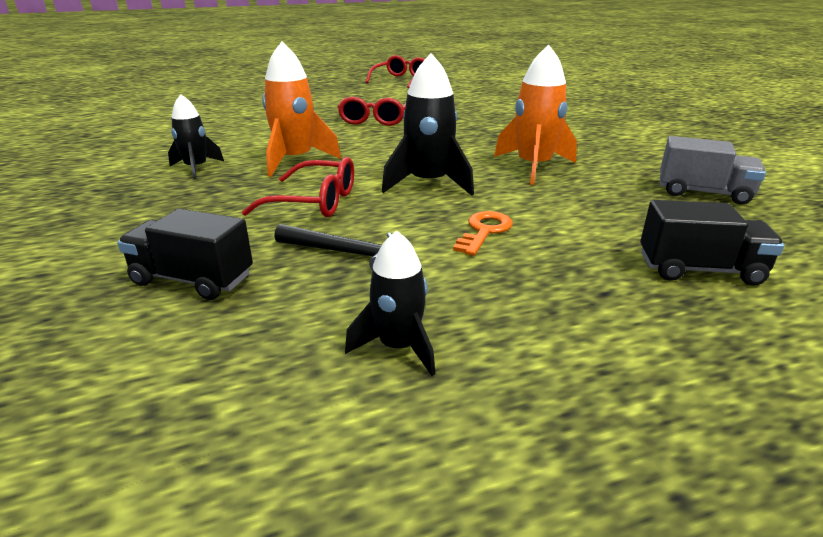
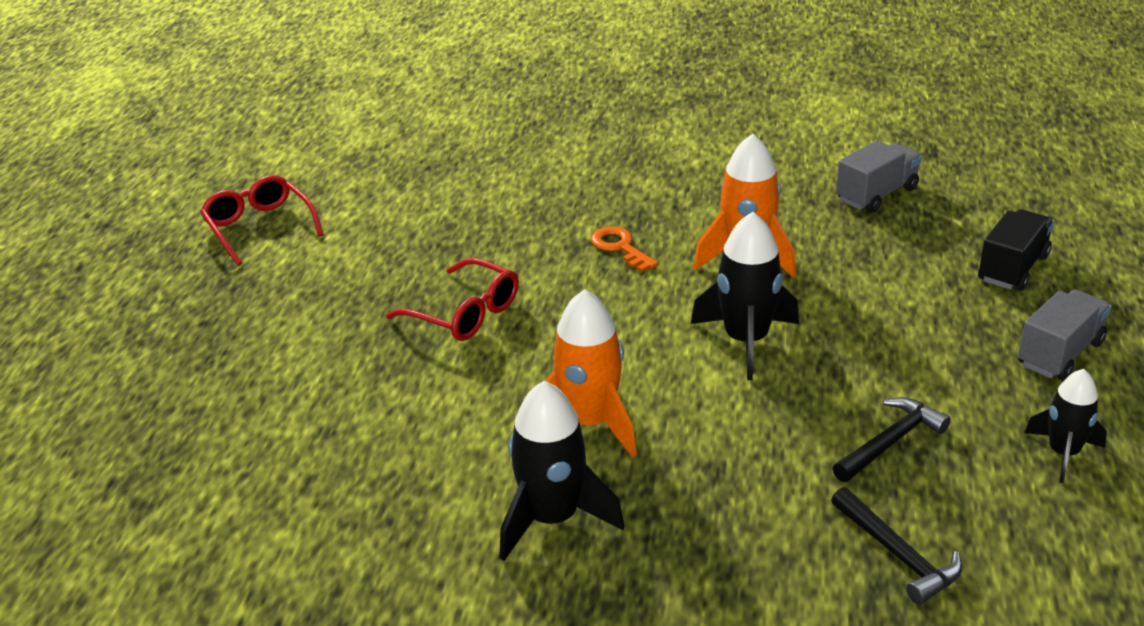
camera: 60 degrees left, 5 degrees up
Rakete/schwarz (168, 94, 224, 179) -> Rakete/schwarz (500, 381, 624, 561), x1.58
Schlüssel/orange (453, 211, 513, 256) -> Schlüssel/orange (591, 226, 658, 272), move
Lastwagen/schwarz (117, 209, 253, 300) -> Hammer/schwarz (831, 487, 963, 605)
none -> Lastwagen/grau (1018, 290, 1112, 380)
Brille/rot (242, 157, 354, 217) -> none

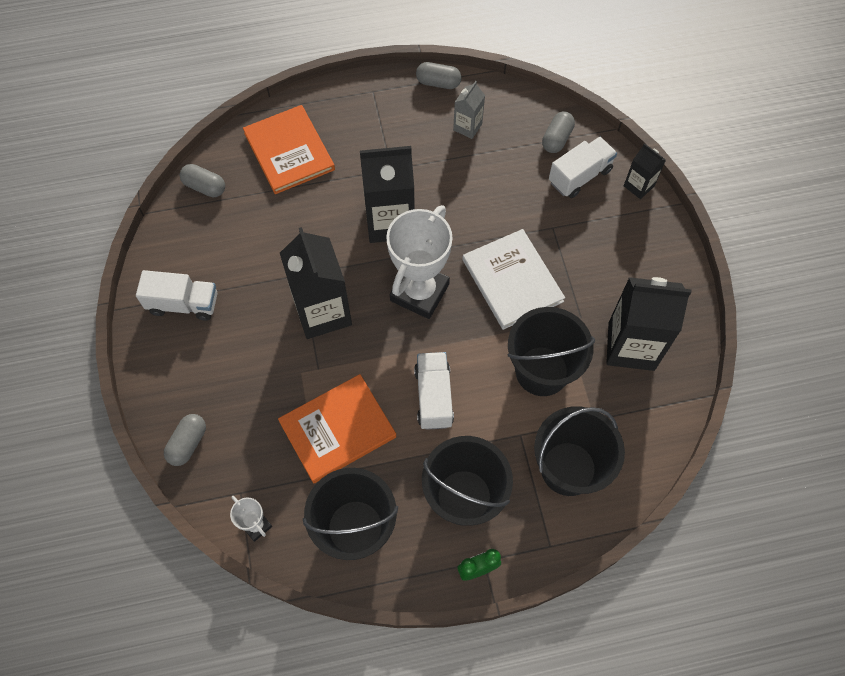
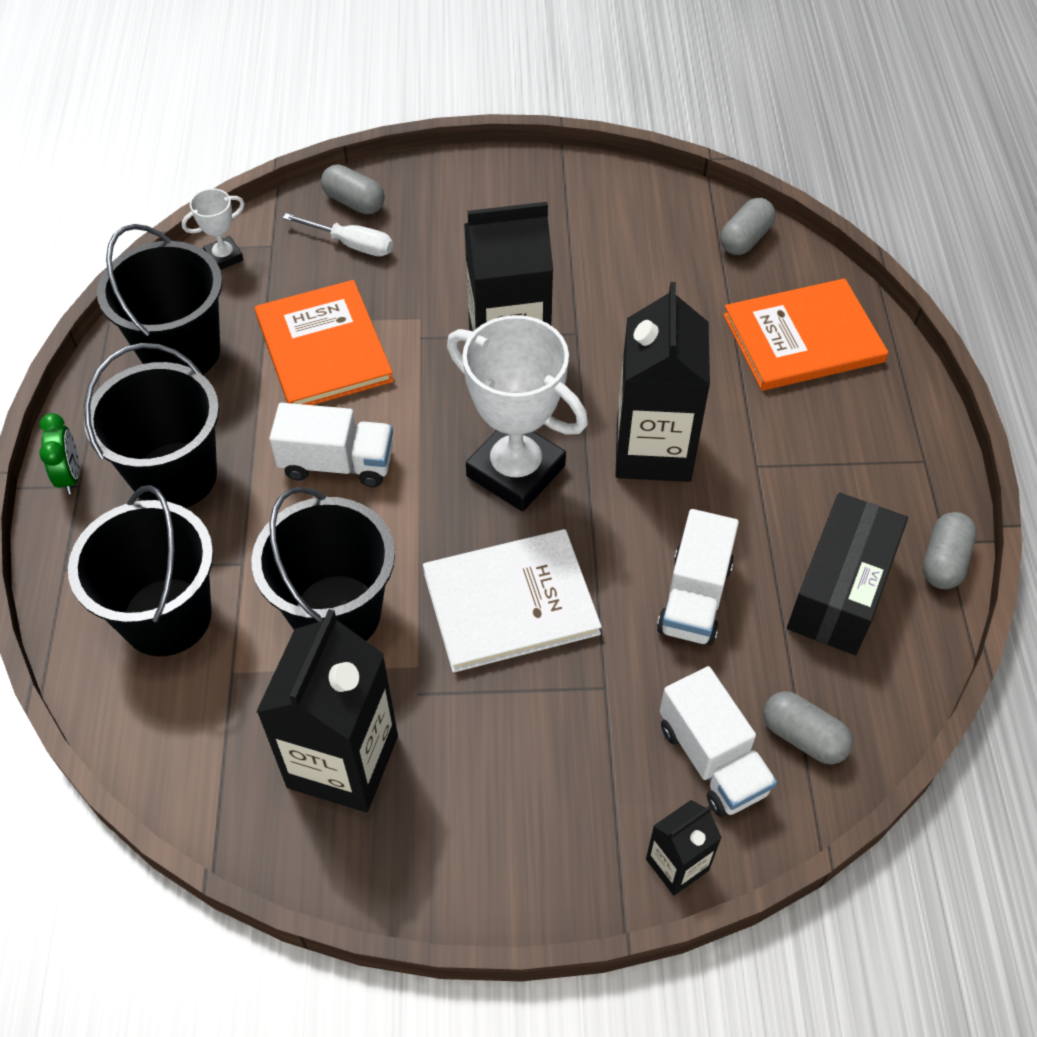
camera: 100 degrees right, 10 degrees down
none -> Schraubenzieher/weiß (283, 213, 393, 256)
Lastwagen/weiß (136, 270, 217, 321) -> Lastwagen/weiß (657, 509, 739, 646), move
Getränkekarton/grau (453, 81, 485, 139) -> Schachtel/schwarz (787, 493, 908, 655)

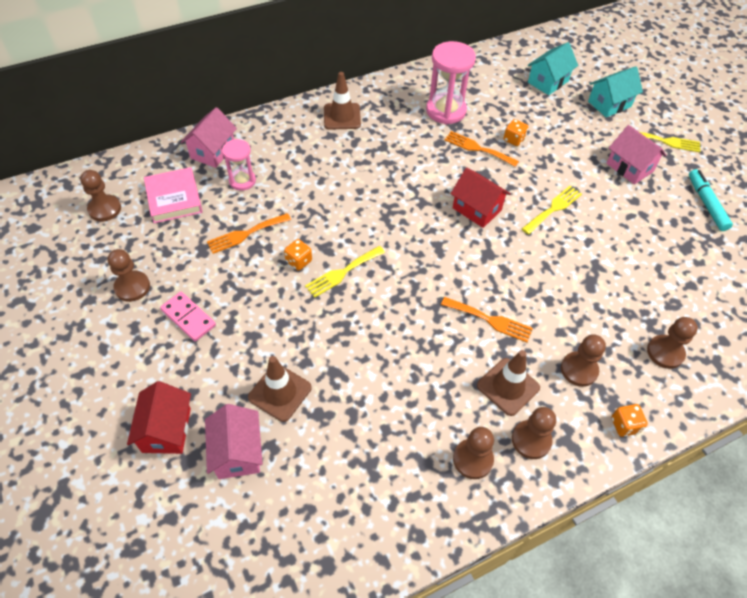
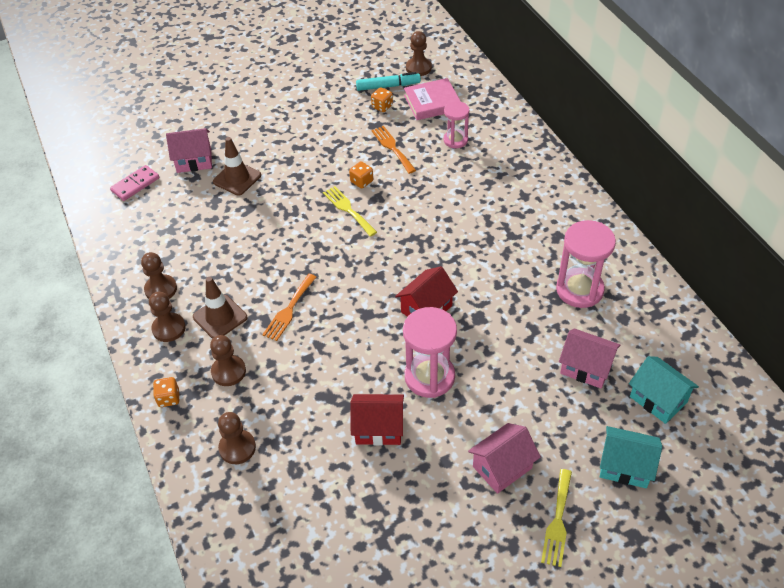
camera: 95 degrees right, 5 degrees down
Dominostein/rosa (160, 292, 216, 342) -> Dominostein/rosa (110, 165, 159, 201), move
Haus/rot (127, 381, 191, 454) -> Haus/rot (350, 394, 404, 446), move
Filzstift/türkis (689, 169, 733, 231) -> Filzstift/türkis (356, 72, 421, 91), move
Spielwürfel/orange (503, 119, 528, 146) -> Spielwürfel/orange (371, 87, 393, 112), move
Gabel/gelb (522, 186, 582, 234) -> Sanduhr/rosa (403, 307, 457, 398)
Haus/rosa (181, 107, 237, 168) -> Haus/rosa (559, 328, 620, 389), move
Haus/türkis (588, 66, 643, 117) -> Haus/türkis (600, 426, 662, 488), 45 degrees counterclockwise
Bauer/braun (107, 249, 150, 302) -> none
Leitkegel/braun (324, 72, 361, 129) -> none
Gabel/orange (444, 131, 519, 167) -> none

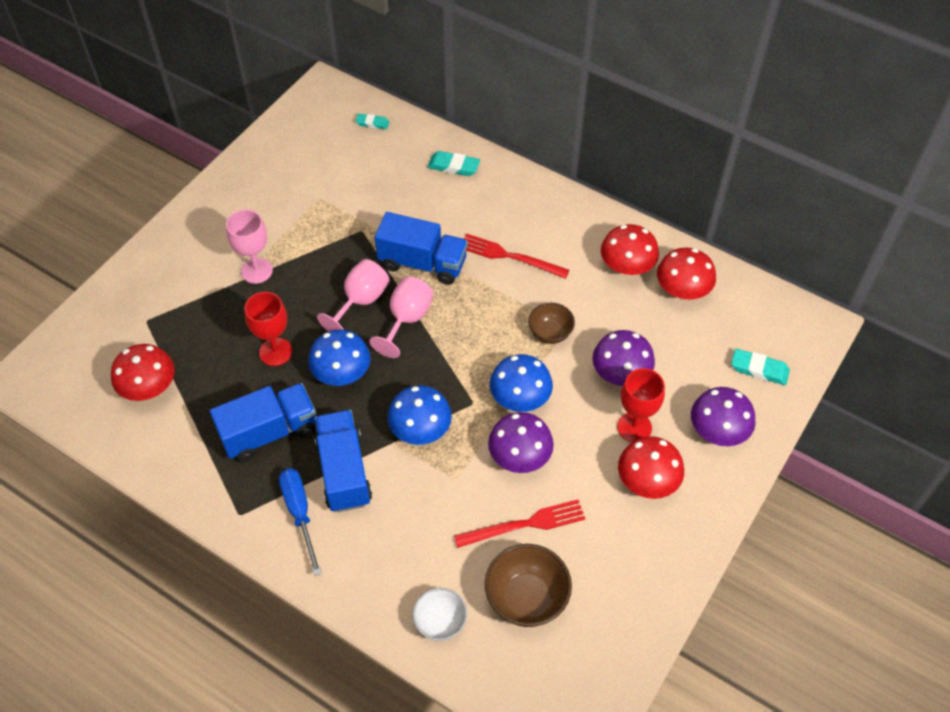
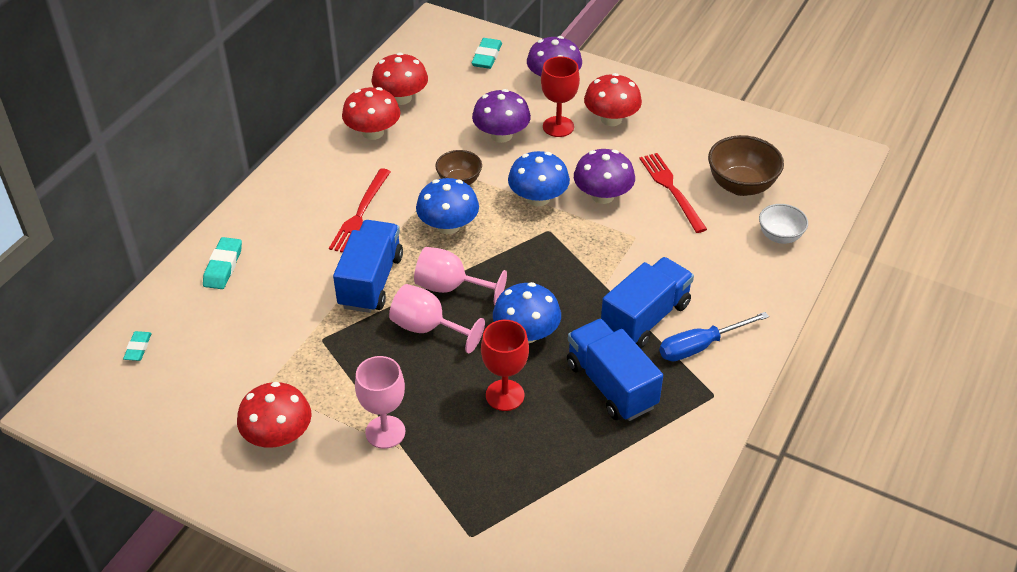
camera: 95 degrees left, 10 degrees down
Pilz/rot (111, 344, 175, 401) -> Pilz/rot (237, 382, 312, 448), move
Pilz/blau (387, 385, 452, 445) -> Pilz/blau (416, 178, 479, 234), move
Lastwagen/blau (314, 410, 372, 512) -> Lastwagen/blau (601, 257, 694, 349), 150 degrees clockwise

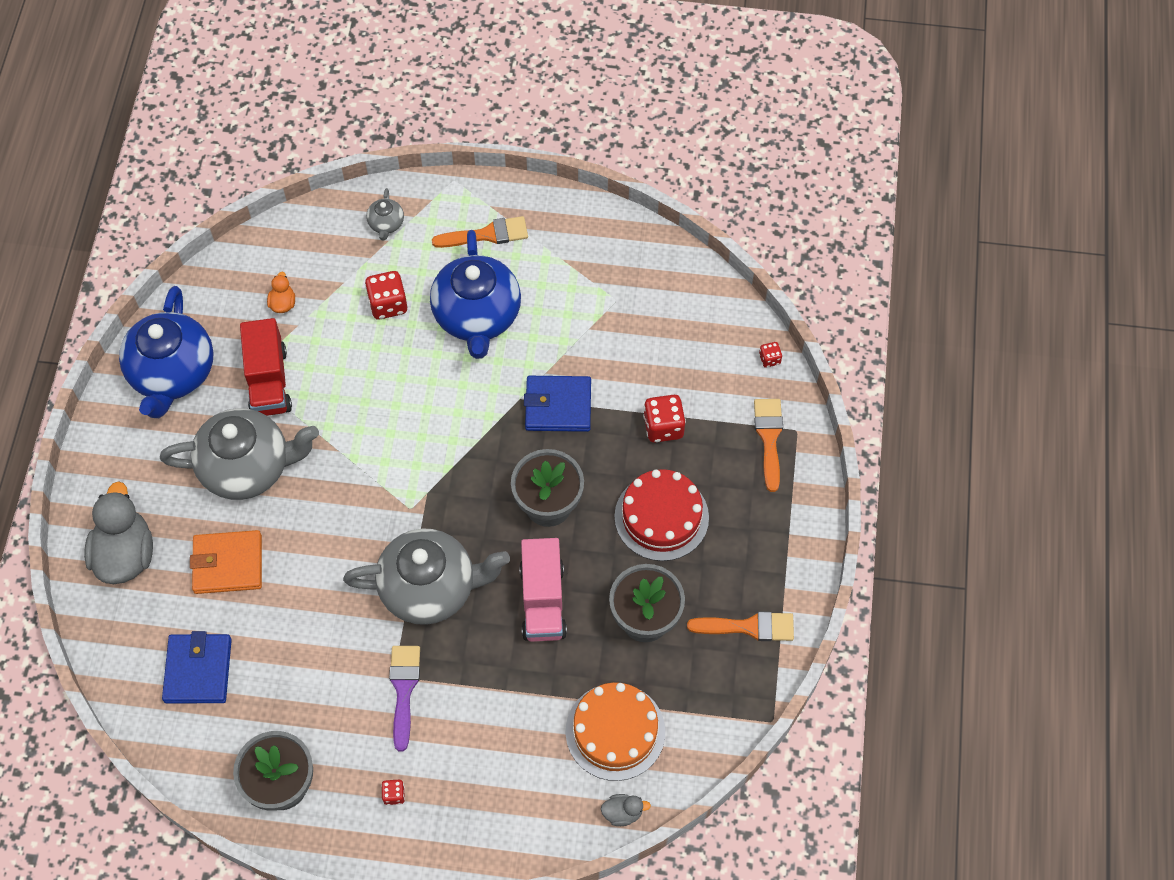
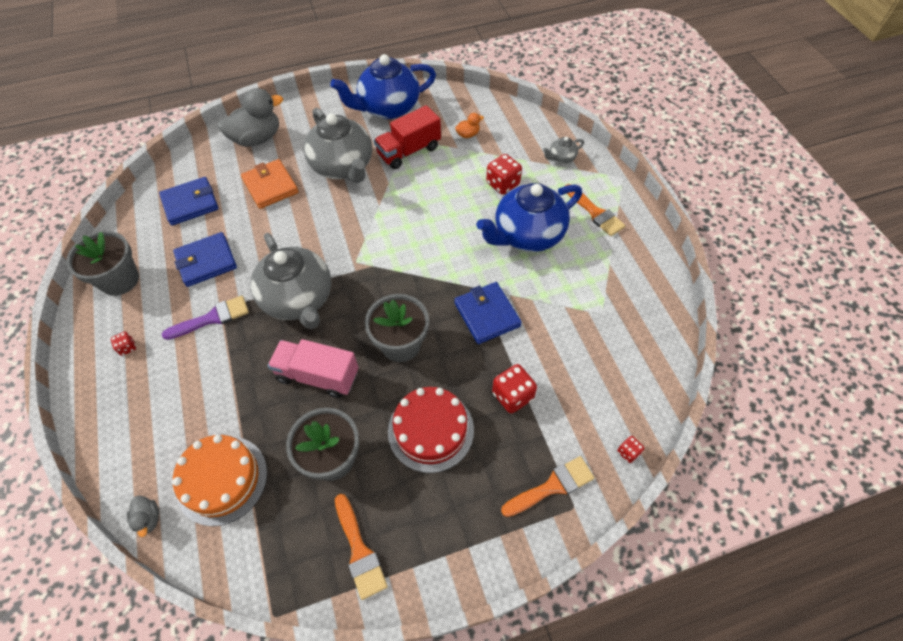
camera: 65 degrees right, 5 degrees down
none -> Geldbörse/blau (173, 232, 237, 287)
Lastwagen/rosa (519, 538, 567, 642) -> Lastwagen/rosa (268, 339, 359, 398), 45 degrees clockwise

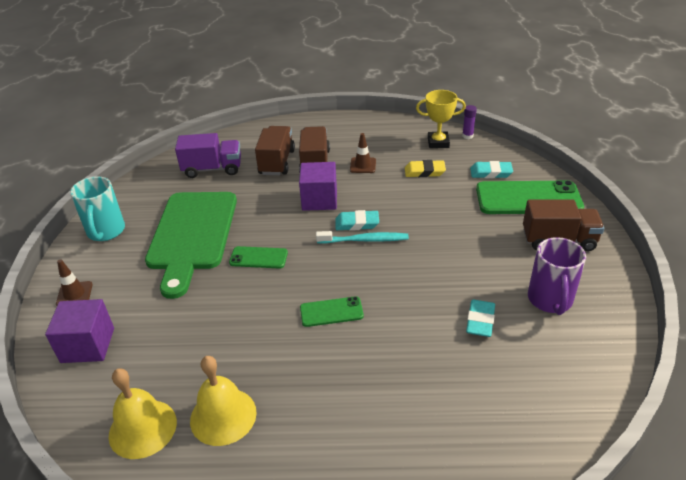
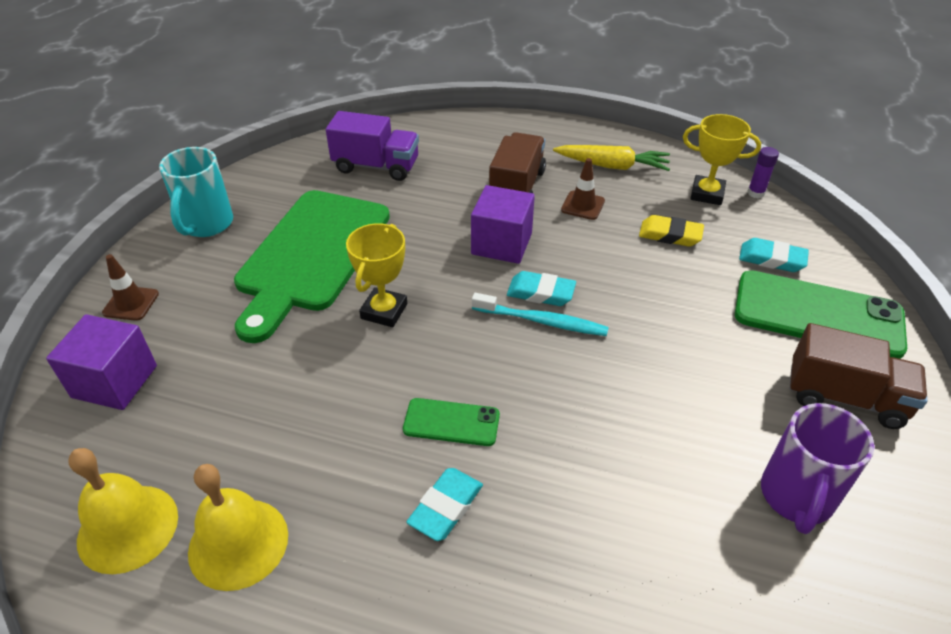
camera: 15 degrees right, 5 degrees up
Handy/grün (229, 246, 288, 268) -> Pokal/gelb (346, 223, 407, 327)
Radiergummi/türkis (466, 300, 495, 337) -> Radiergummi/türkis (406, 468, 483, 541), move
none -> Karotte/gelb (553, 145, 670, 171)
Lastwagen/braun (255, 126, 295, 175) -> none

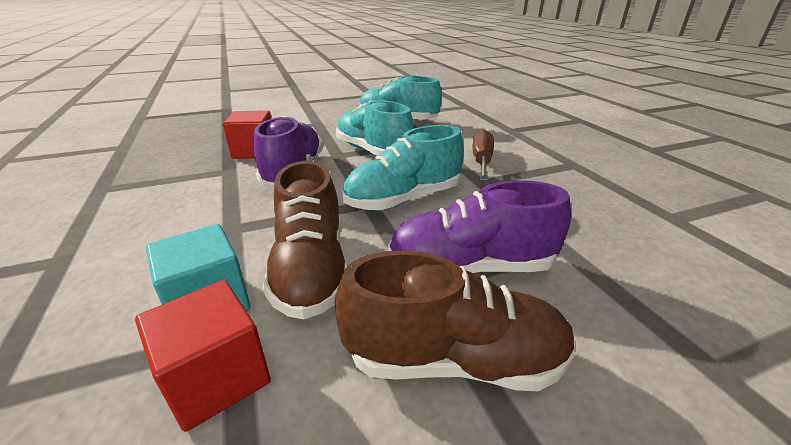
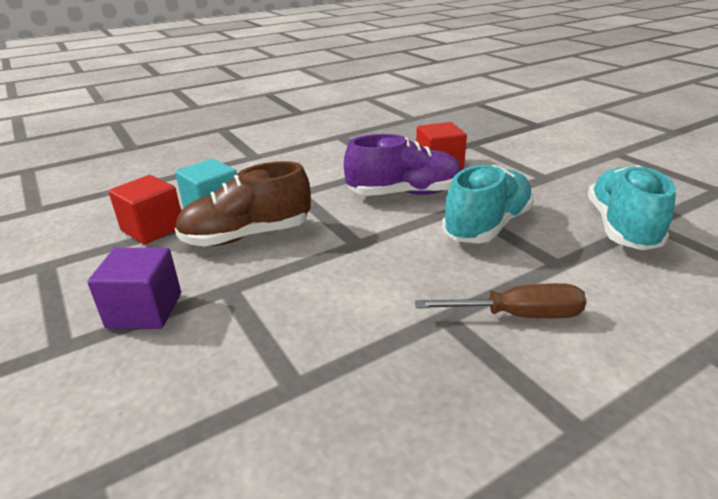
camera: 80 degrees right, 0 degrees up
Schuh/braun (335, 250, 575, 391) -> Kubus/lila (87, 248, 181, 329)
Schuh/türkis (343, 125, 464, 211) -> none
Schuh/lila (388, 180, 571, 273) -> none

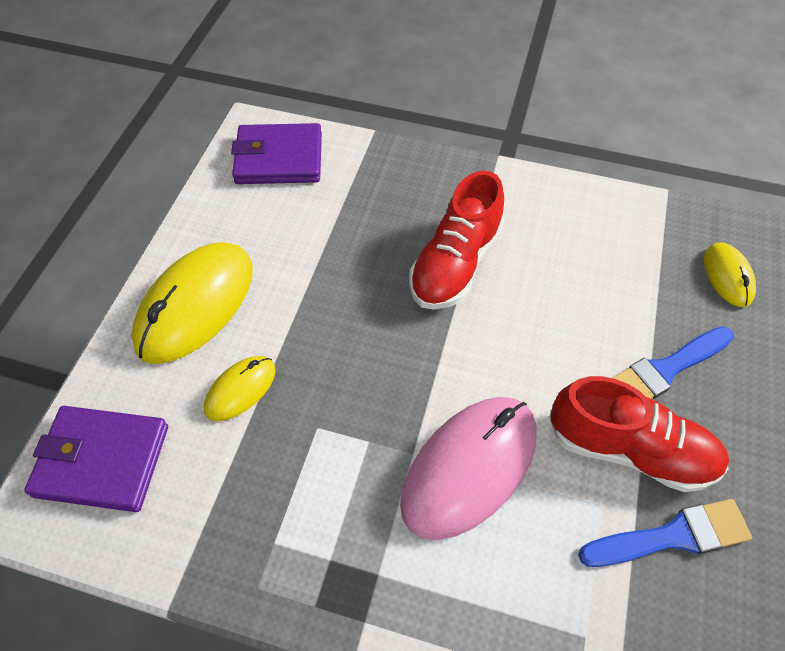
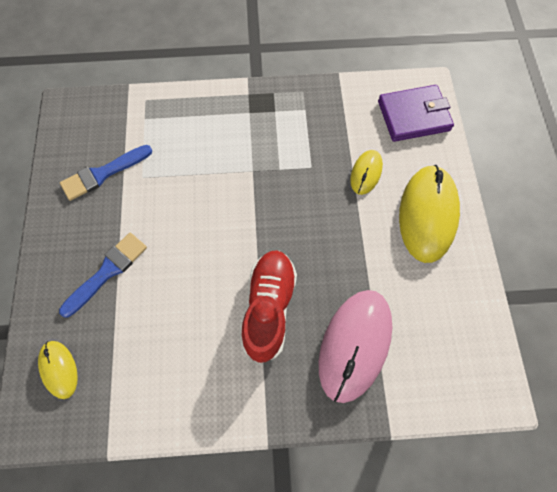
camera: 160 degrees right, 10 degrees up
Computermaus/rosa (400, 397, 537, 540) -> Computermaus/rosa (319, 290, 392, 403), move
Geldbörse/lila (231, 123, 322, 184) -> none
Schuh/rot (549, 376, 729, 492) -> none

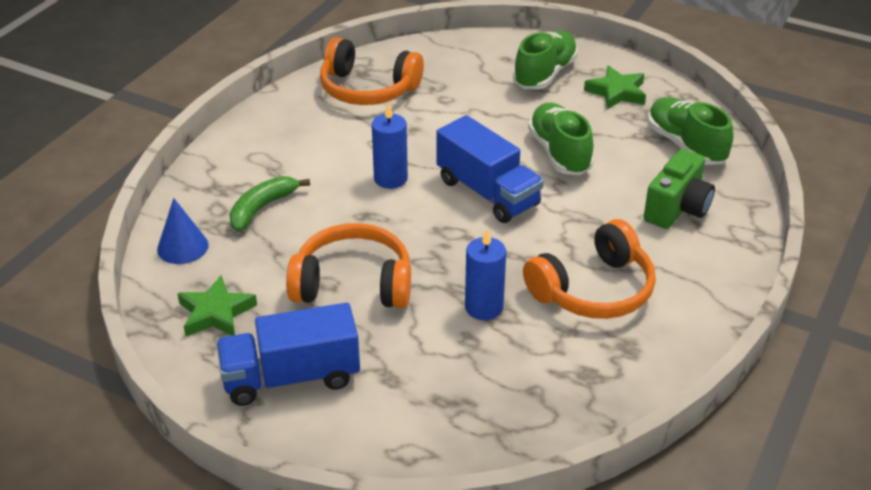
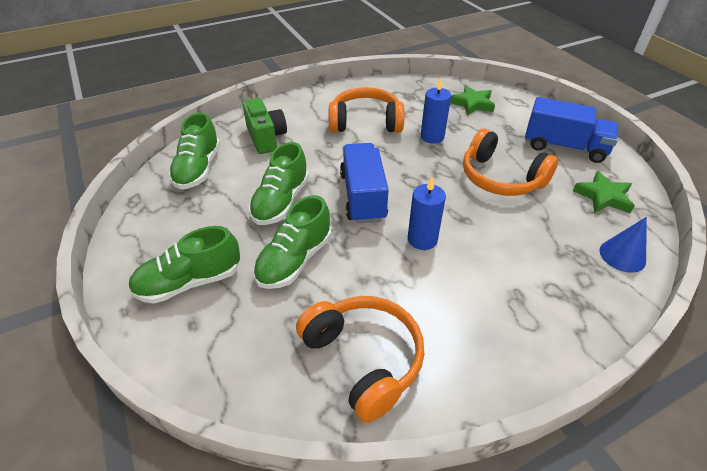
camera: 145 degrees left, 5 degrees up
Kamera/grün (644, 149, 715, 229) -> Kamera/grün (243, 98, 287, 154), 90 degrees clockwise
none -> Schuh/grün (253, 195, 331, 289)
Stern/grün (584, 65, 646, 110) -> Stern/grün (450, 85, 495, 116), move
Banane/grün (229, 176, 310, 231) -> none

